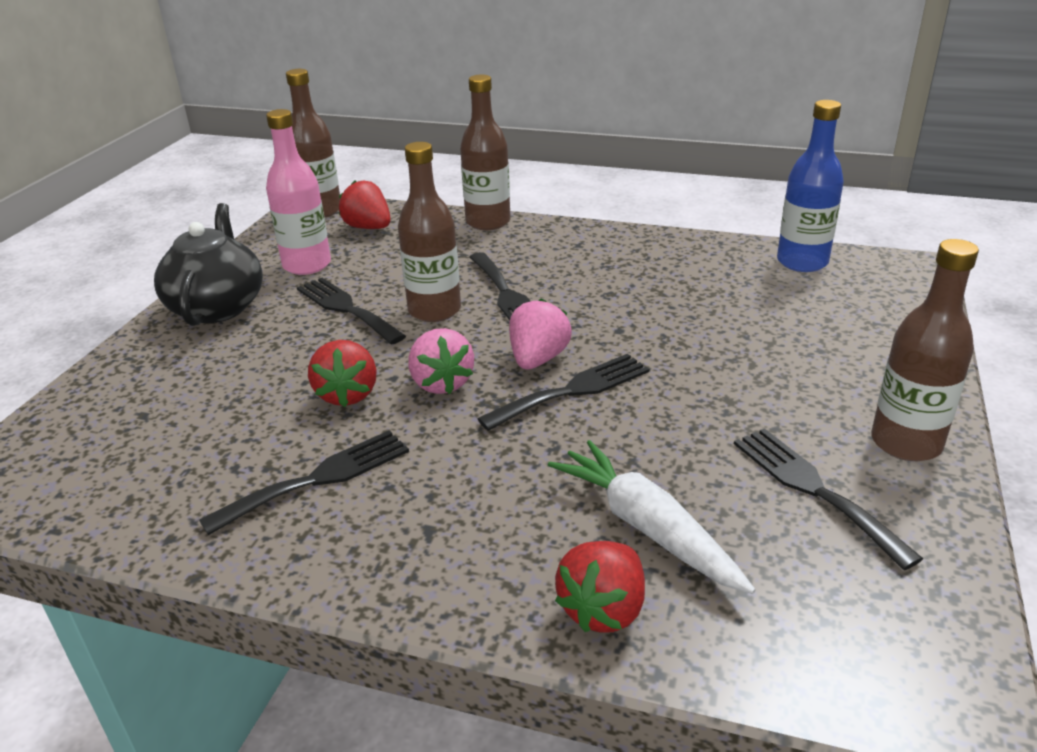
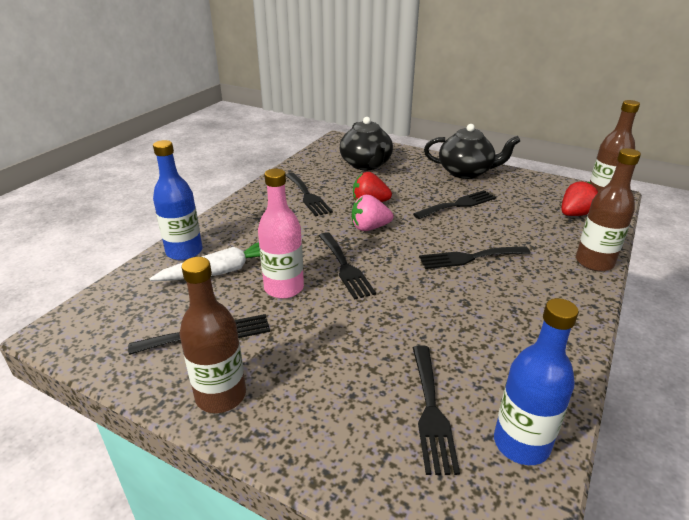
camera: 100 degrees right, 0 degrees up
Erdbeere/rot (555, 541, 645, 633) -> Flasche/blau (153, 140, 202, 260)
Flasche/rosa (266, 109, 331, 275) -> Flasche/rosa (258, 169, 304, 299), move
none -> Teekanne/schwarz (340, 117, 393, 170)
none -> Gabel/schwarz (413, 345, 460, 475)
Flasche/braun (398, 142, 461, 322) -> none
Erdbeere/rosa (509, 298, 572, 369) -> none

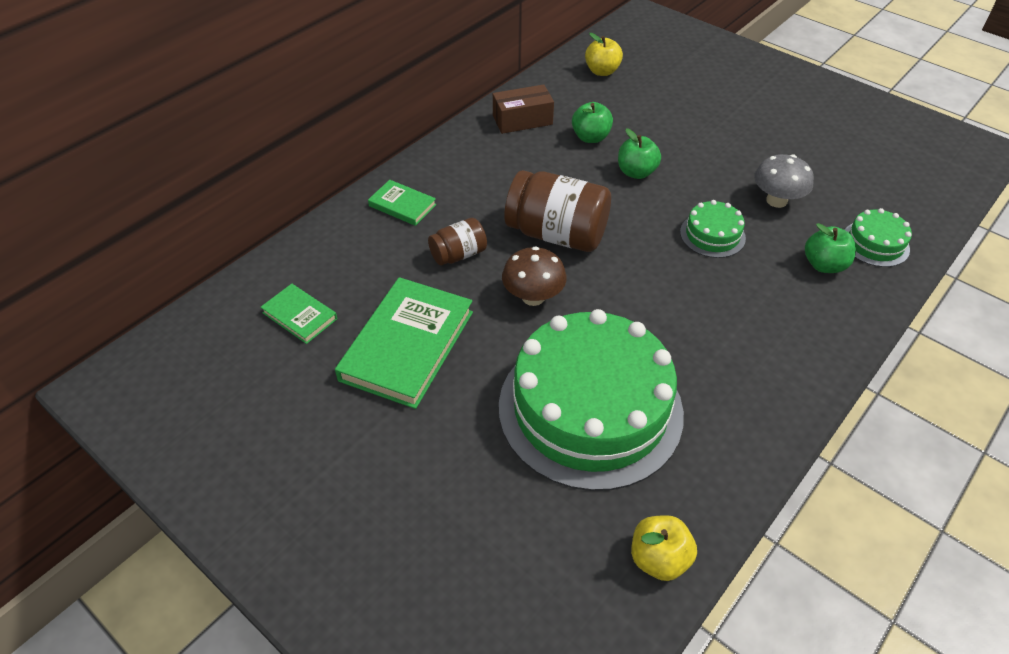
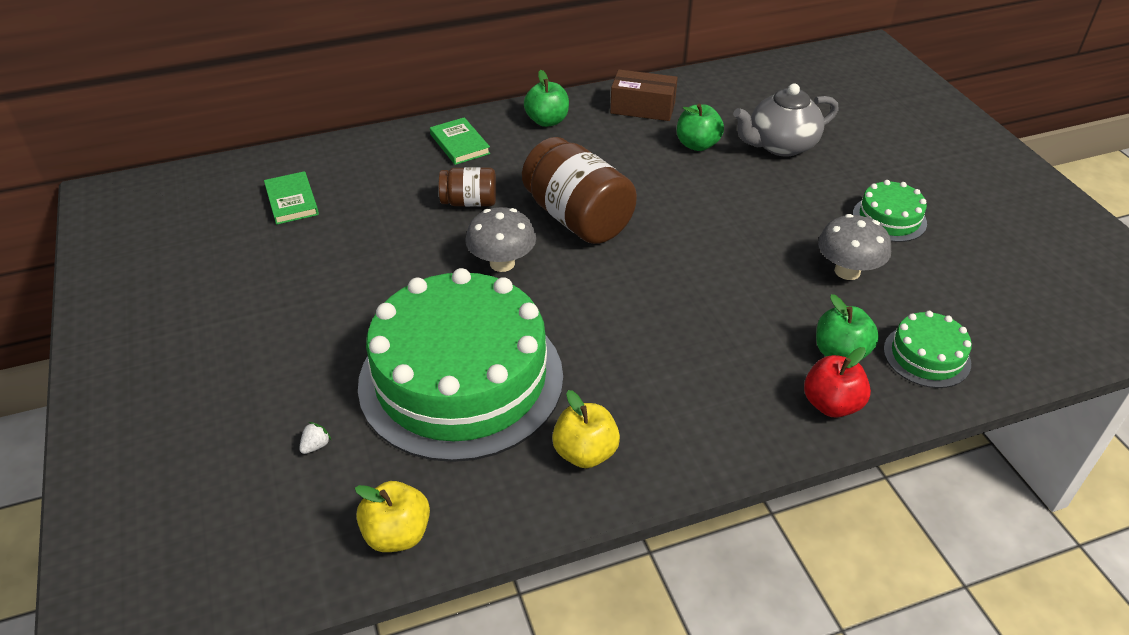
camera: 30 degrees right, 5 degrees down
none -> Erdbeere/weiß (299, 422, 331, 454)
Pilz/braun (502, 246, 567, 306) -> Pilz/grau (465, 207, 536, 272)
Apfel/grün (618, 128, 661, 179) -> Apfel/grün (524, 70, 569, 127), move
Apfel/gelb (585, 33, 623, 76) -> Apfel/gelb (552, 390, 620, 468), move
none -> Teekanne/grau (733, 84, 839, 157)
none -> Apfel/rot (804, 347, 871, 417)
Kuchen/grün (680, 200, 746, 258) -> Kuchen/grün (853, 180, 927, 242), move
Buch/grün (335, 277, 473, 409) -> none

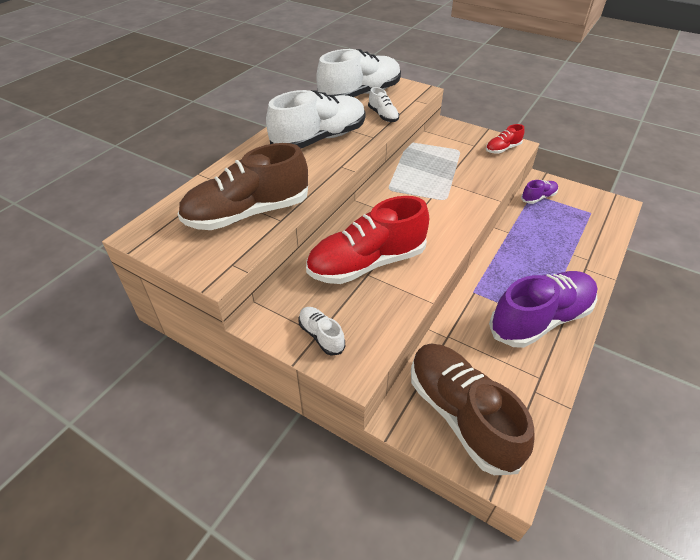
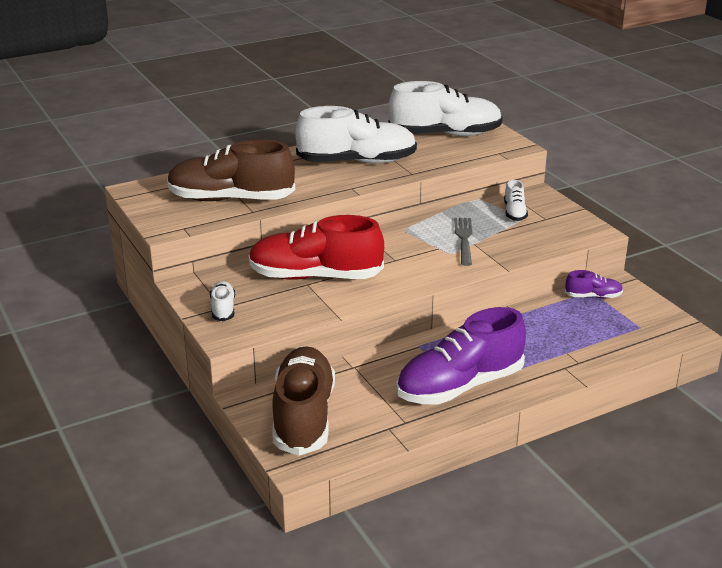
camera: 30 degrees right, 15 degrees down
Schuh/lila (489, 271, 598, 348) -> Schuh/lila (396, 307, 526, 404), 150 degrees clockwise
none -> Gabel/grau (454, 218, 472, 266)
Schuh/weiß (368, 87, 399, 122) -> Schuh/weiß (504, 180, 528, 221), move
Schuh/rot (486, 124, 524, 153) -> none

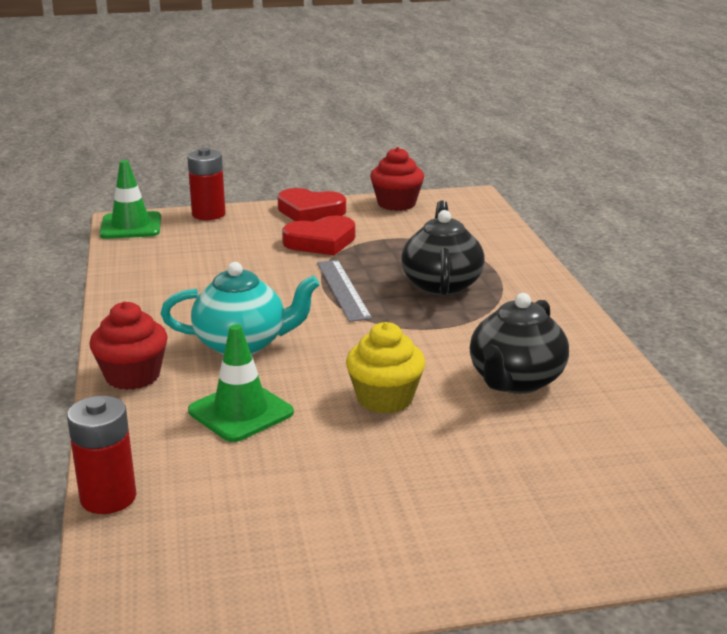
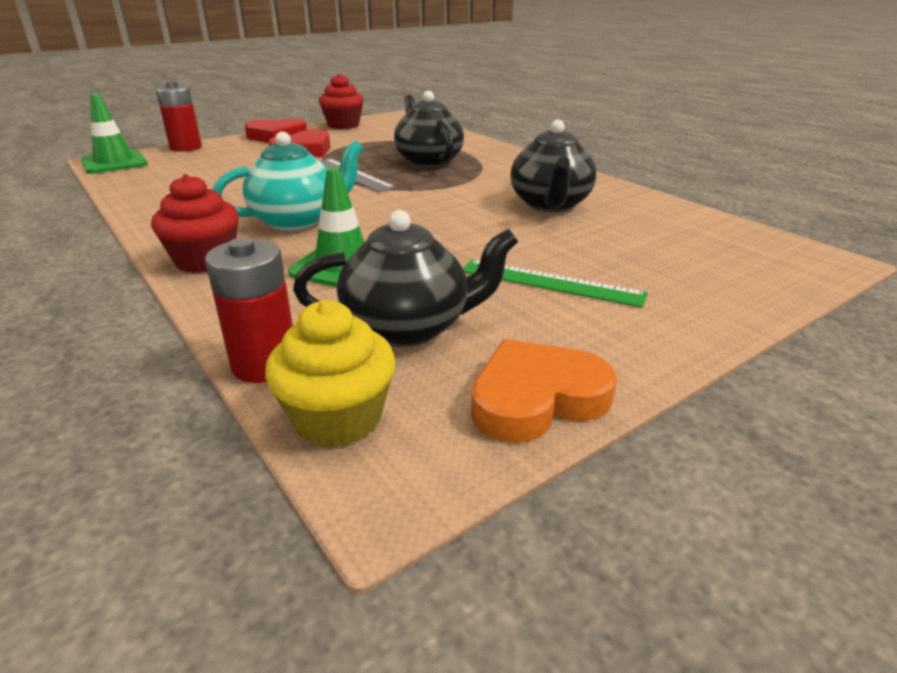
camera: 25 degrees left, 5 degrees up
Muffin/gelb (346, 322, 425, 413) -> Muffin/gelb (265, 301, 395, 447), move
none -> Teekanne/schwarz (293, 210, 518, 347)
none -> Lineal/grün (463, 259, 648, 308)
none -> Herz/orange (471, 339, 617, 443)

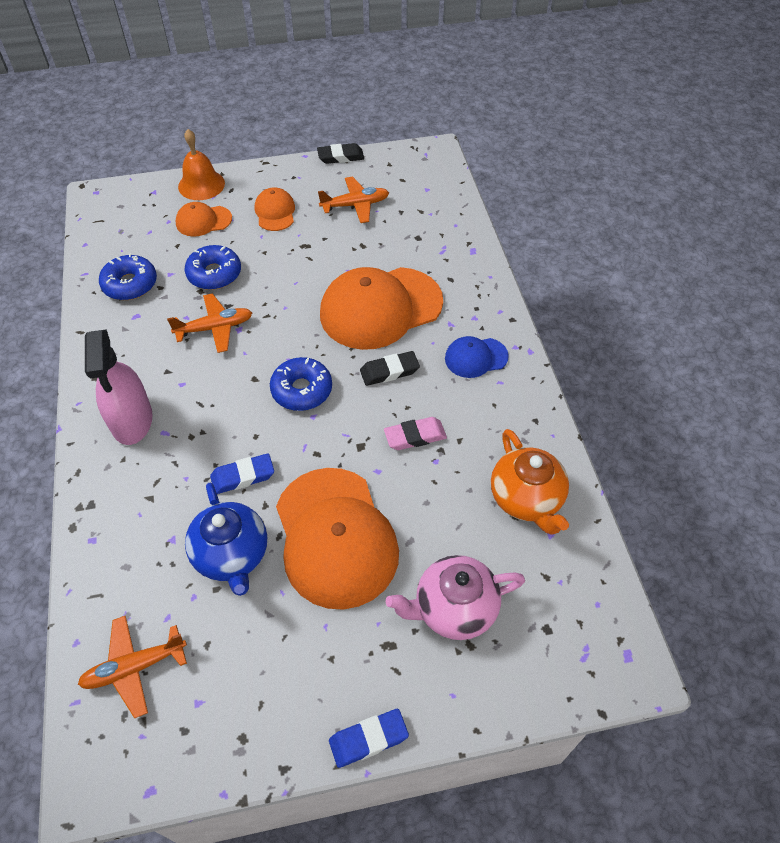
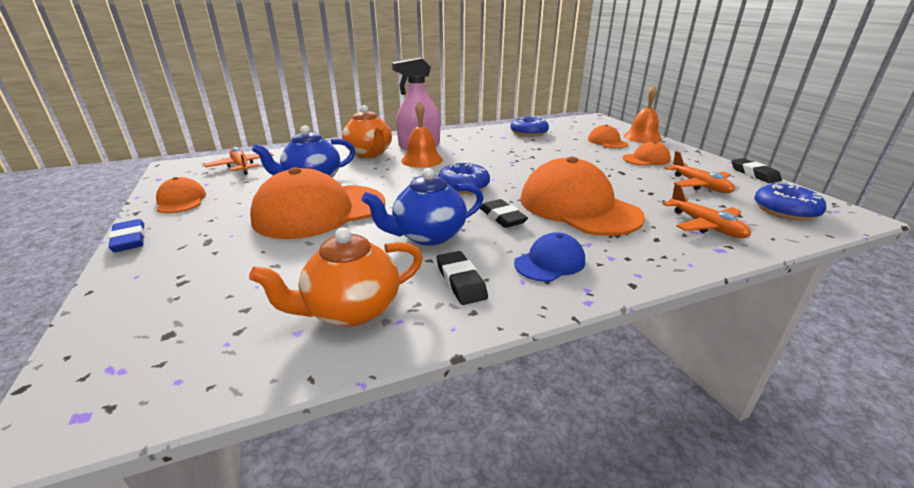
camera: 80 degrees right, 25 degrees down
none -> Kappe/orange (156, 177, 206, 213)
none -> Teekanne/orange (342, 105, 392, 158)
Radiergummi/rosa (384, 417, 447, 450) -> Teekanne/blau (362, 168, 484, 246)
none -> Glocke/orange (401, 101, 443, 168)
none -> Radiergummi/schwarz (437, 251, 488, 305)
Kappe/blau (445, 336, 509, 378) -> Kappe/blau (514, 232, 585, 282), 75 degrees clockwise
Flugzeug/orange (167, 293, 252, 353) -> Flugzeug/orange (663, 183, 751, 238), move
Donut/blau (185, 245, 241, 290) -> Donut/blau (754, 183, 826, 220), move
Radiergummi/blau (210, 453, 274, 494) -> none
Teekanne/rosa (386, 555, 525, 640) -> none

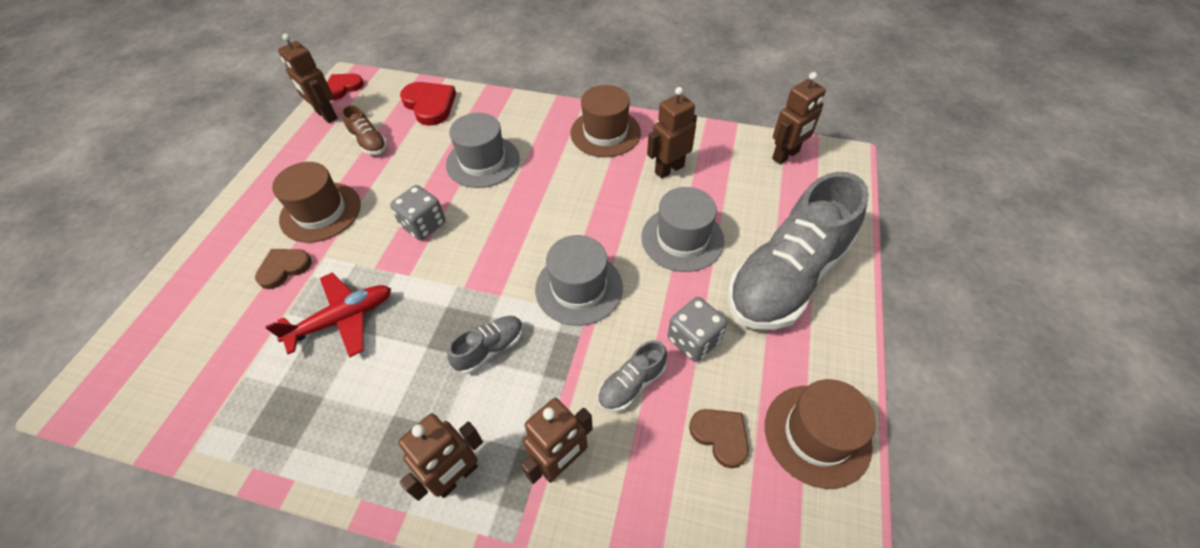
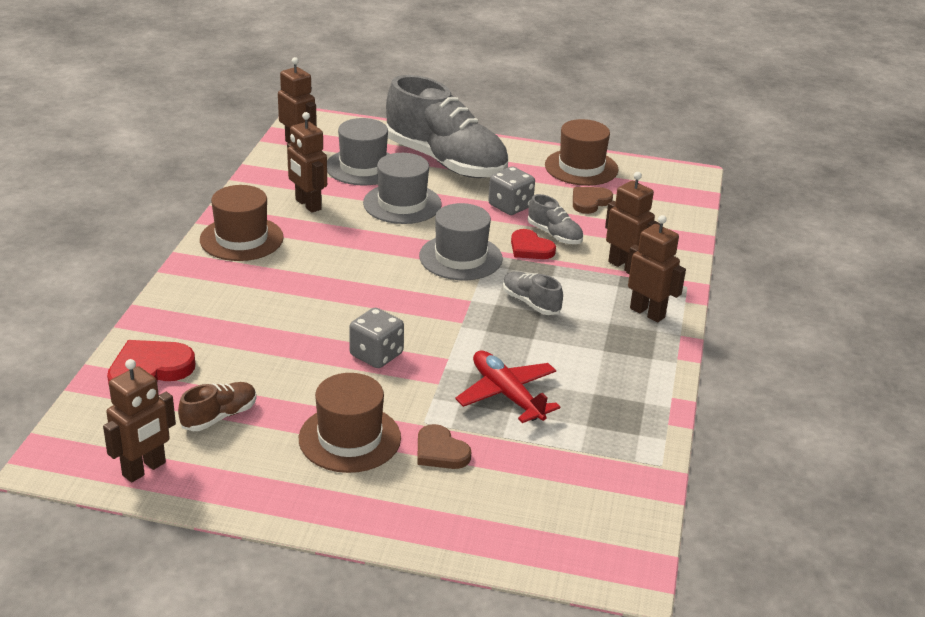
camera: 95 degrees left, 20 degrees down
Hut/grau (446, 113, 520, 188) -> Hut/grau (327, 118, 389, 185), move
Herz/rot (327, 74, 364, 100) -> Herz/rot (511, 229, 556, 259), move

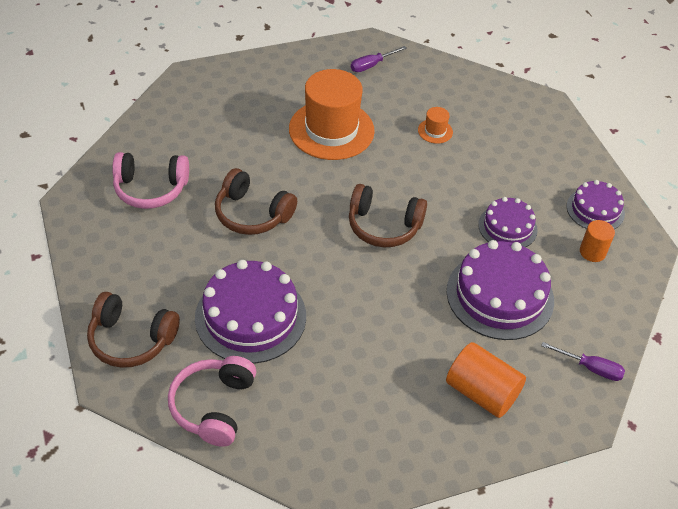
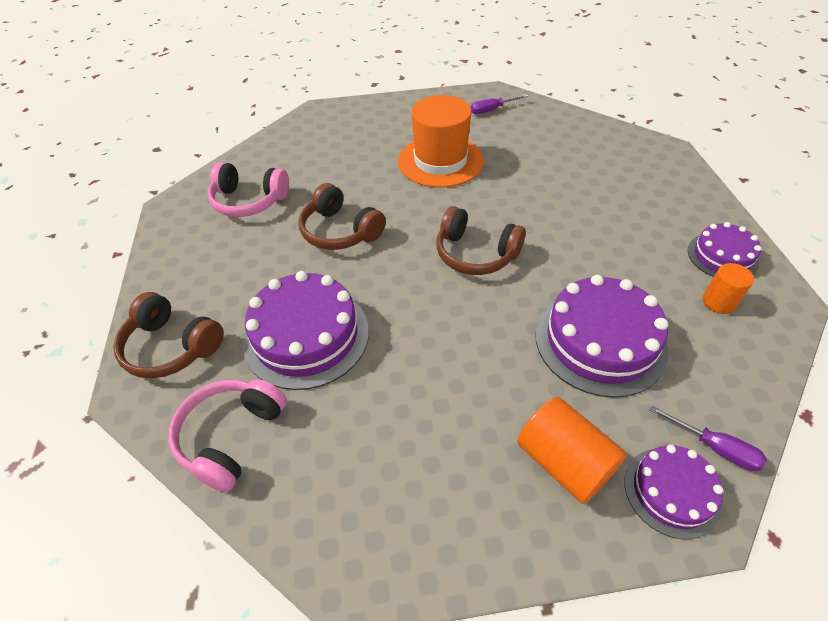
camera: 15 degrees right, 0 degrees up
Kuchen/lila (478, 197, 538, 247) -> Kuchen/lila (624, 445, 723, 539), move
Hut/orange (418, 107, 453, 144) -> none

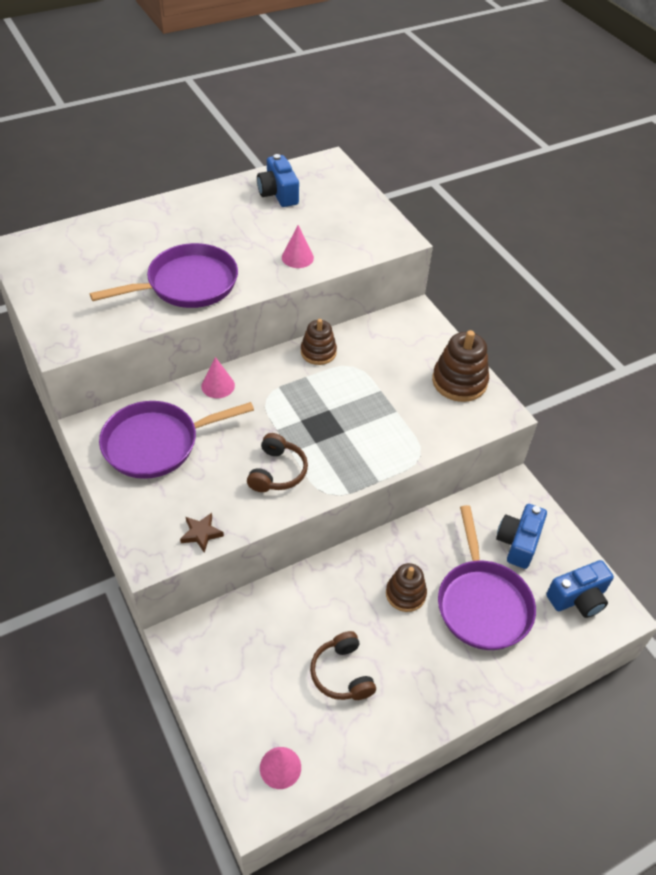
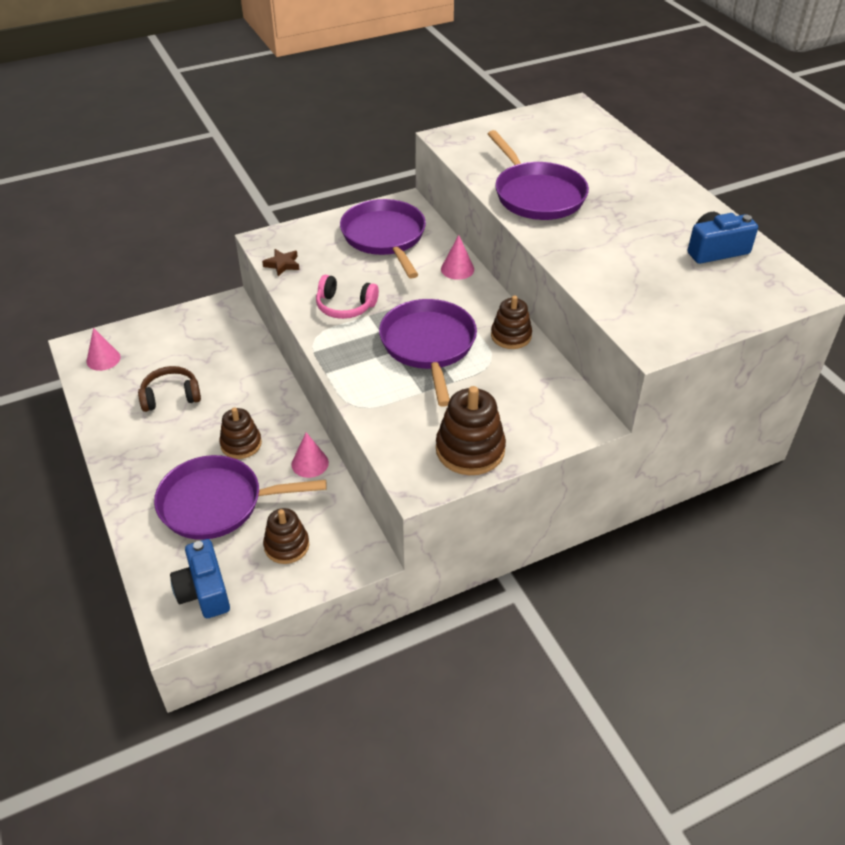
camera: 95 degrees right, 5 degrees down
Kamera/blau (496, 504, 547, 569) -> Stapelspielzeug/braun (263, 508, 309, 564)
Kegel/rosa (282, 225, 314, 268) -> Kegel/rosa (291, 432, 329, 478), move
Kopfhörer/braun (247, 433, 308, 492) -> Kopfhörer/rosa (316, 275, 379, 319)
none -> Pfanne/lila (379, 299, 477, 407)

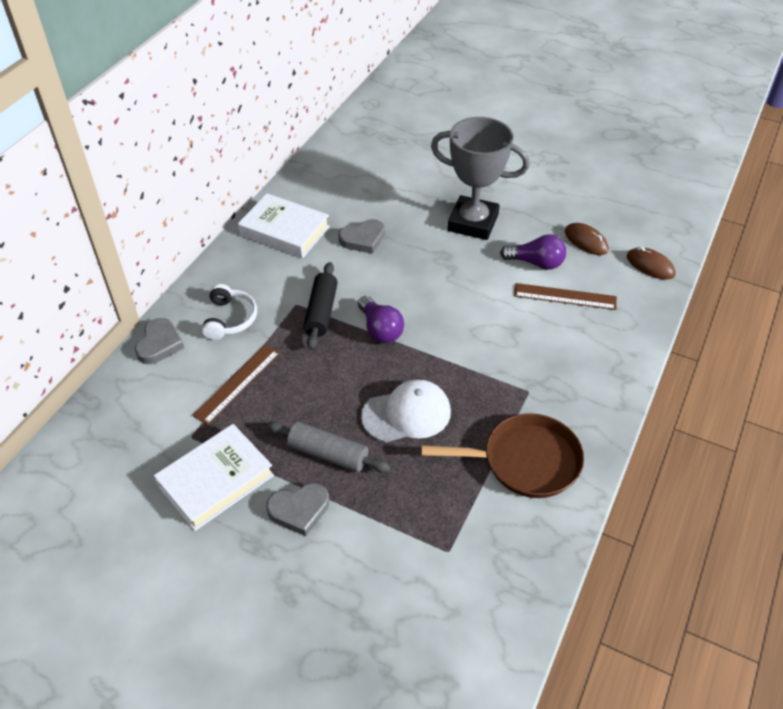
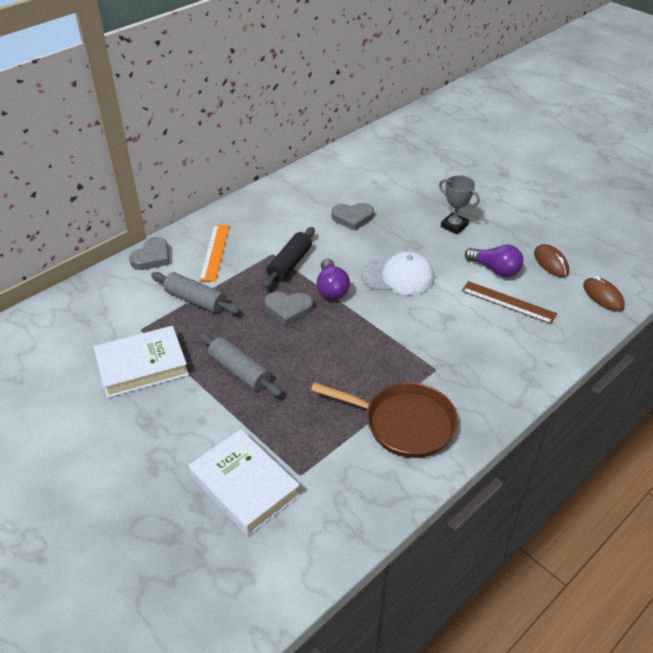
camera: 20 degrees right, 5 degrees down
Lineal/braun (192, 345, 280, 425) -> Nudelholz/grau (151, 272, 240, 314)
Buch/weiß (238, 193, 330, 258) -> Buch/weiß (188, 429, 300, 536), move
Kopfhörer/weiß (202, 284, 257, 340) -> Lineal/orange (199, 225, 229, 282)
Herz/grau (267, 483, 329, 536) -> Herz/grau (265, 292, 313, 326), move
Kappe/weiß (361, 380, 451, 443) -> Kappe/weiß (361, 252, 434, 295), move
Pokal/grau (431, 117, 530, 240) -> Pokal/grau (439, 175, 480, 234), x0.53

